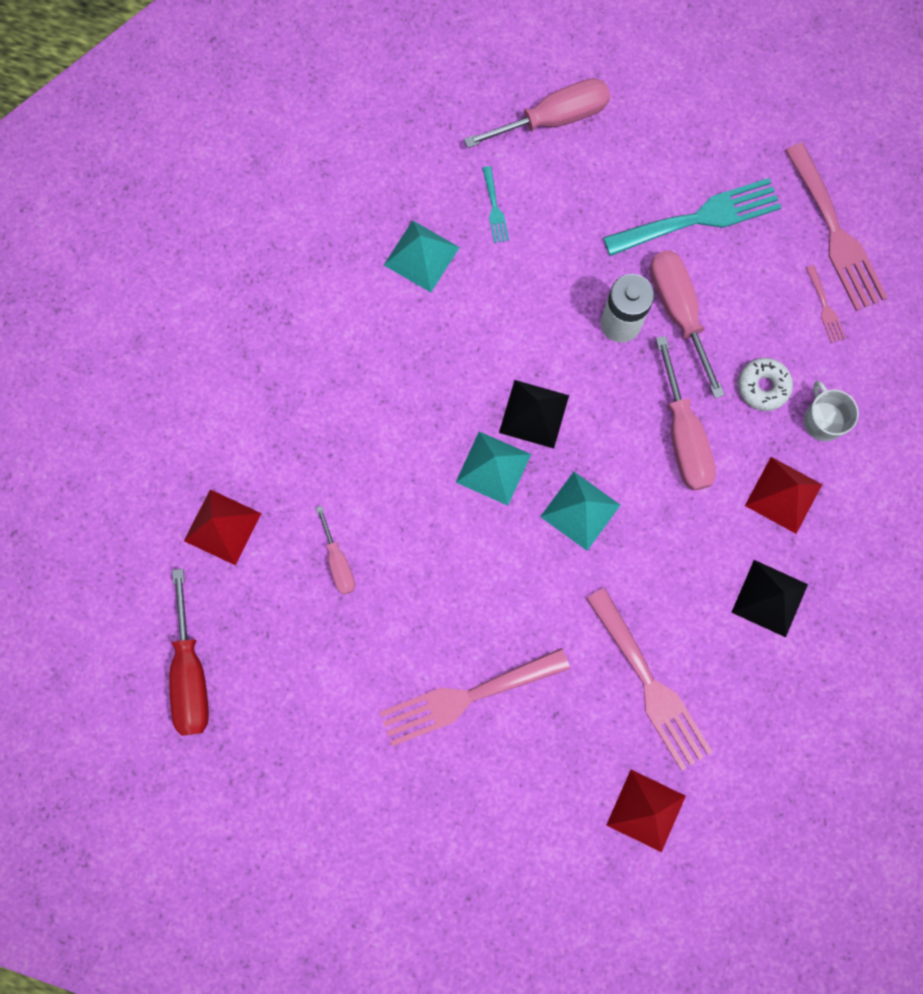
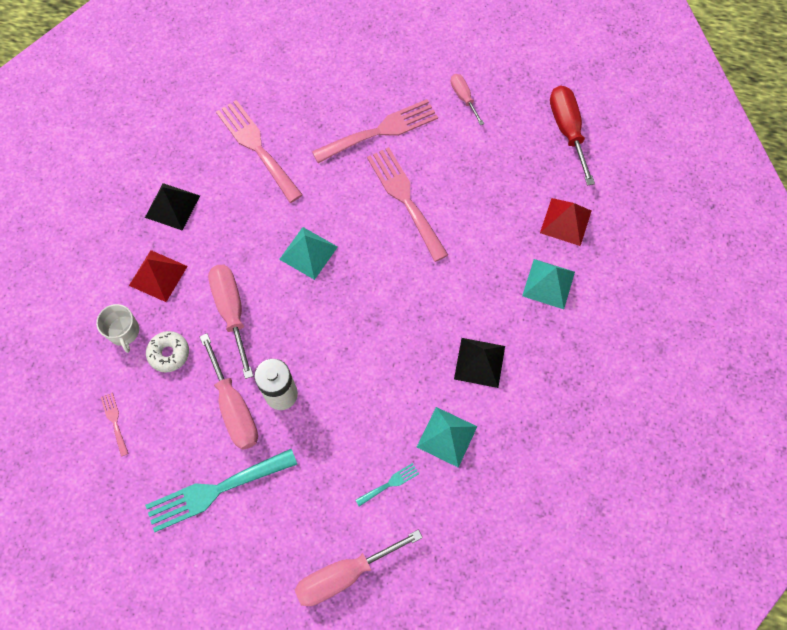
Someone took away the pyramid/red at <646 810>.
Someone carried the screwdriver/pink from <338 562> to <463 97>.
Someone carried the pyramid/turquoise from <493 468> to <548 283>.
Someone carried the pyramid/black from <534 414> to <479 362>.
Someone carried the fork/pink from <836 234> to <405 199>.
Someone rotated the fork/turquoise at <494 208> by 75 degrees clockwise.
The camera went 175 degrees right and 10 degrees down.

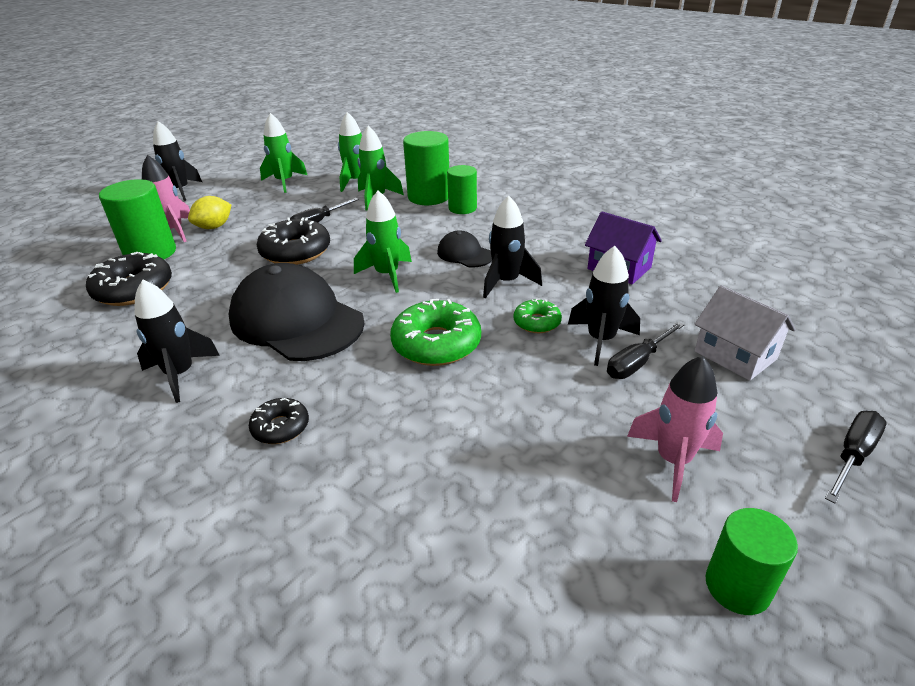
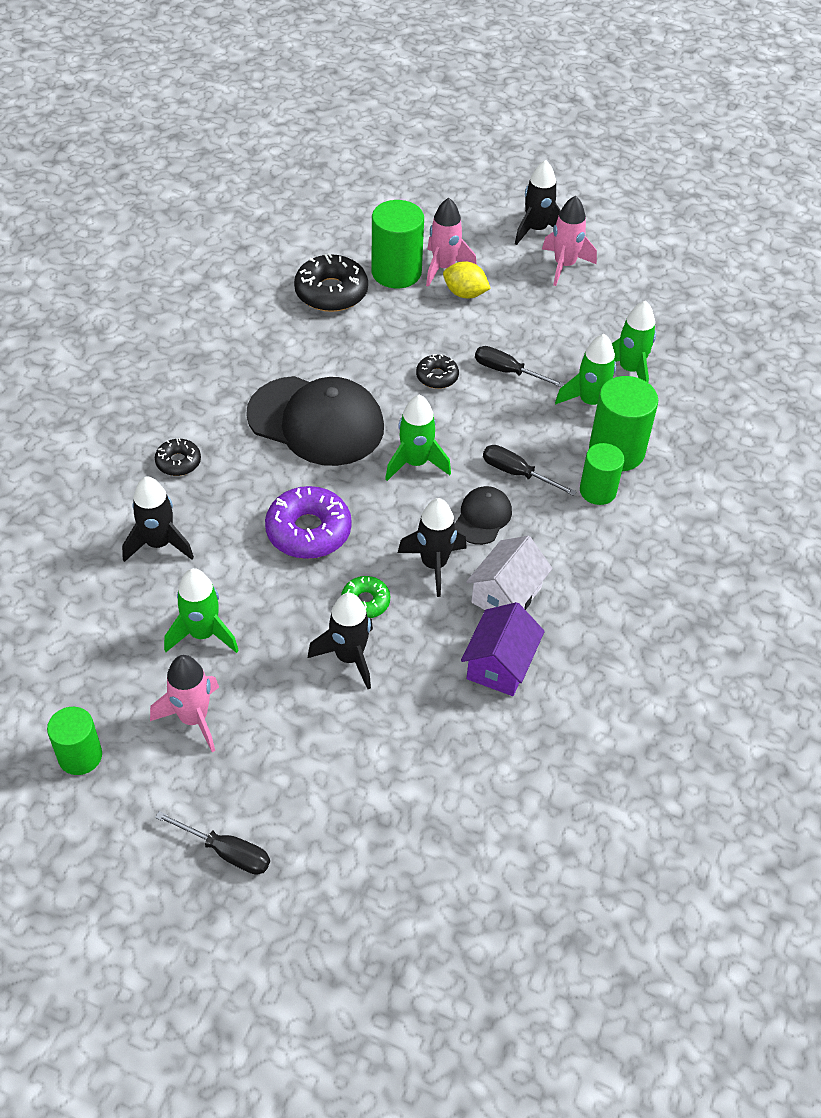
Someone put down the rocket/pink at <564 265>.
Someone carried the rocket/black from <180 374> to <159 544>.
Someone carried the rocket/green from <284 182> to <203 634>.
Someone carried the screwdriver/black from <637 362> to <517 473>.
Someone carried the house/white from <735 355> to <506 595>.
Someone repainted the donut/green at <436 344>, which became the donut/purple at <308 531>.
Someone rotated the cap/black at <296 320> by 90 degrees clockwise.
Someone scaled the donut/black at <296 252> by 0.55.
The camera went 70 degrees right and 15 degrees up.

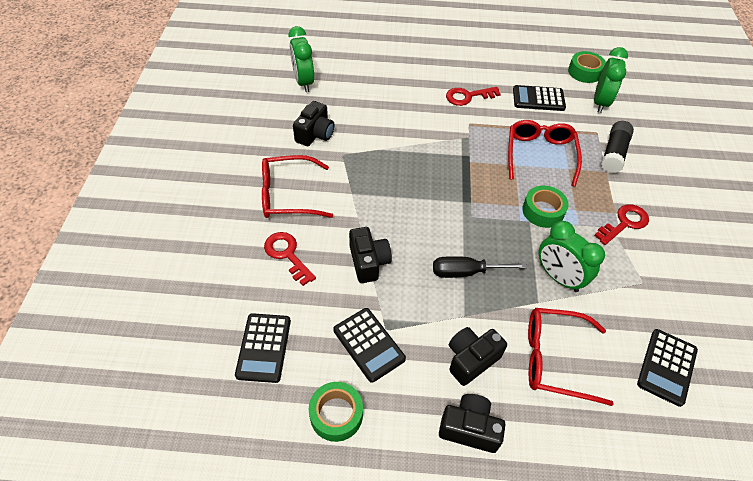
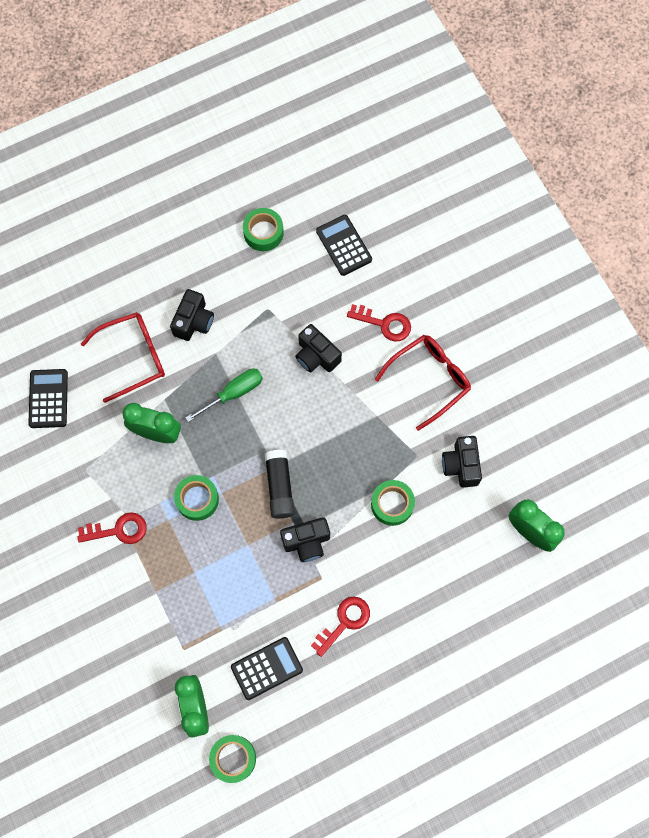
Someone took away the calculator/black at <369 344>.
Someone took away the glasses/red at <540 155>.
Someone put down the tape/green at <392 504>.
Someone carried the camera/black from <469 428> to <307 542>.
Someone carried the glue stick/black from <613 153> to <279 487>.
Someone repainted the screwdriver/black at <466 272>, which became the screwdriver/green at <234 393>.
Someone rotated the key/red at <624 223> by 120 degrees counterclockwise.
The camera went 150 degrees right and 20 degrees up.

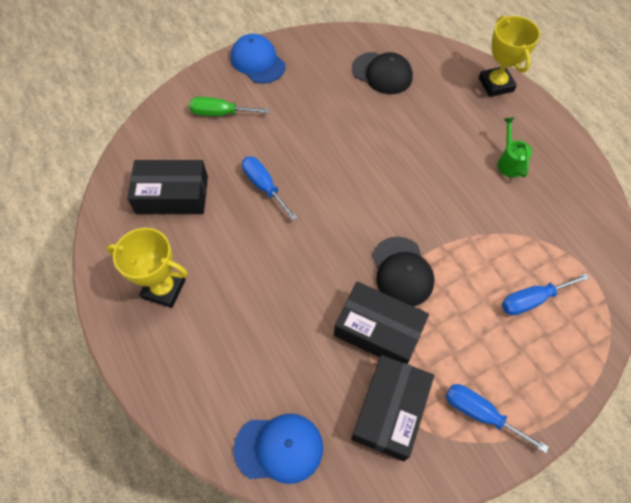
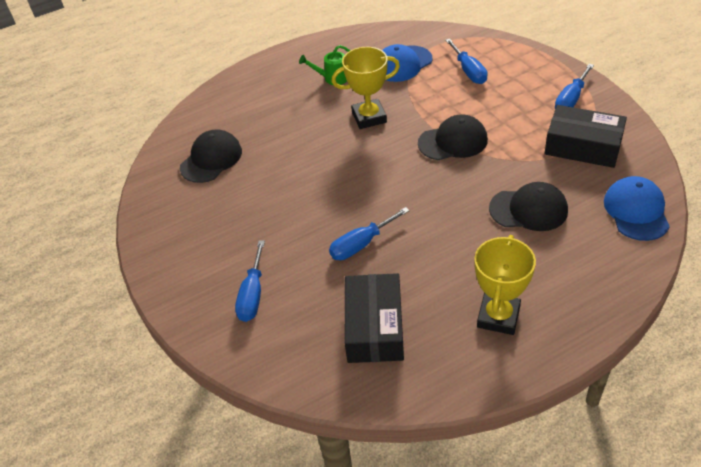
Someone took away the box/black at <378 330>.
Someone put down the cap/black at <528 209>.
Someone carried the cap/blue from <258 62> to <403 64>.
Someone carried the trophy/yellow from <496 84> to <369 117>.
Someone repainted the screwdriver/green at <220 113>, which became the screwdriver/blue at <252 295>.
The camera went 85 degrees left and 15 degrees down.

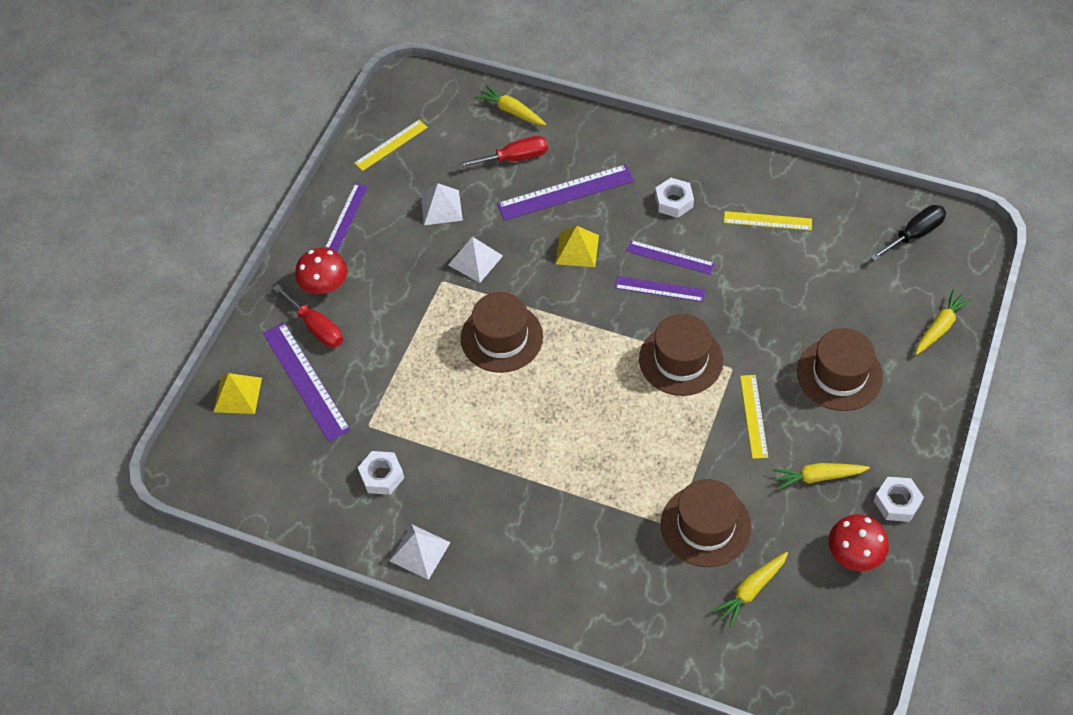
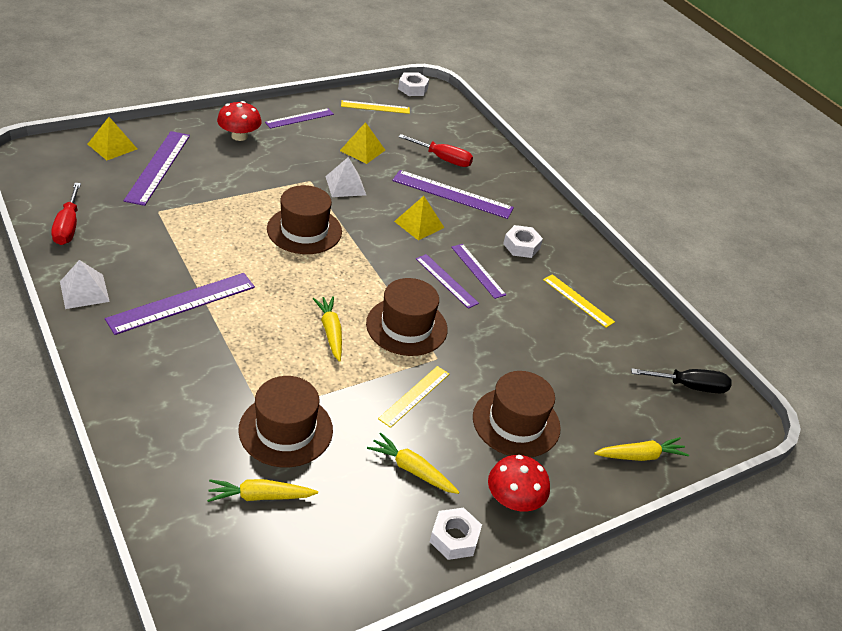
Someone put down the ruler/purple at <182 303>.
Someone carried the screwdriver/red from <316 327> to <68 226>.
Someone carried the nut/white from <382 476> to <413 88>.
Someone carried the carrot/yellow from <511 111> to <330 332>.
Someone carried the mushroom/red from <854 553> to <513 500>.
Someone repainted the pyramid/white at <441 207>, which became the pyramid/yellow at <362 150>.
The camera went 30 degrees right and 15 degrees down.

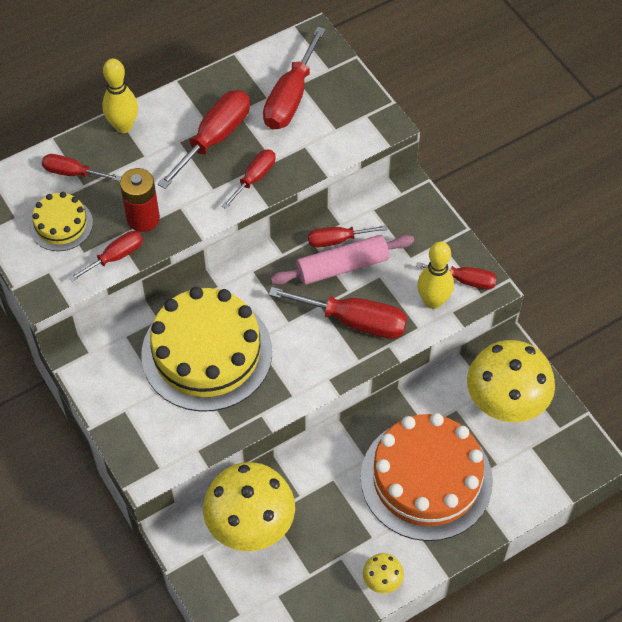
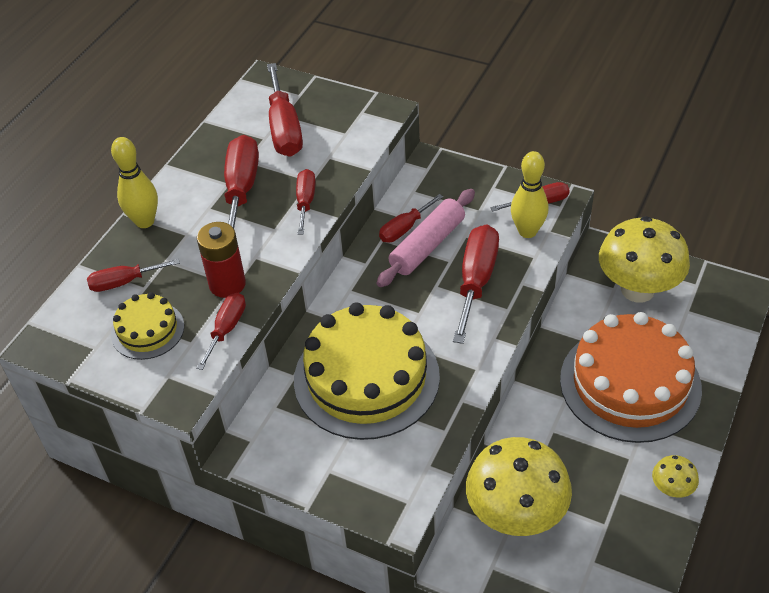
Someone rotated the screwdriver/red at <354 321> by 60 degrees counterclockwise.
The camera went 30 degrees left and 10 degrees down.

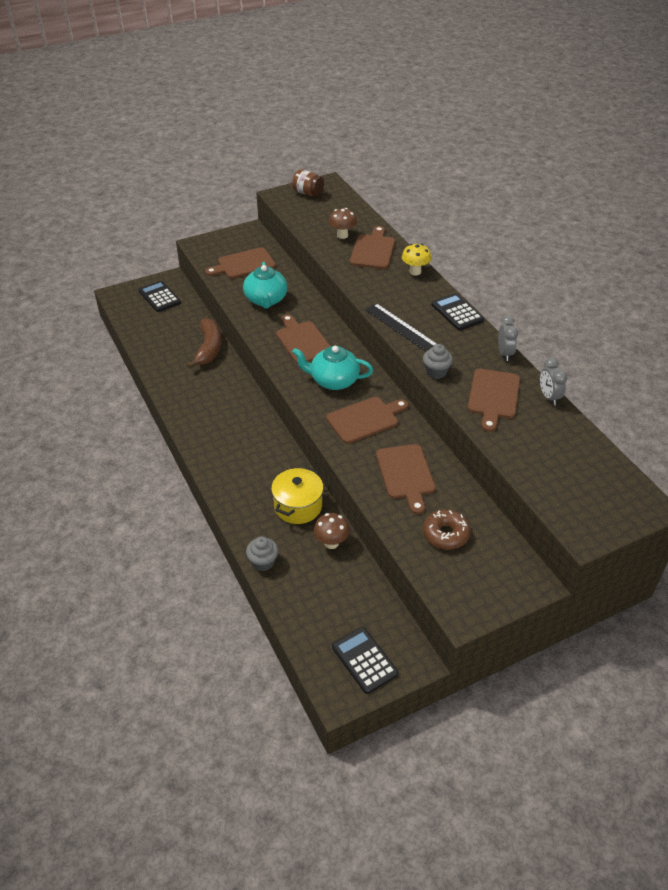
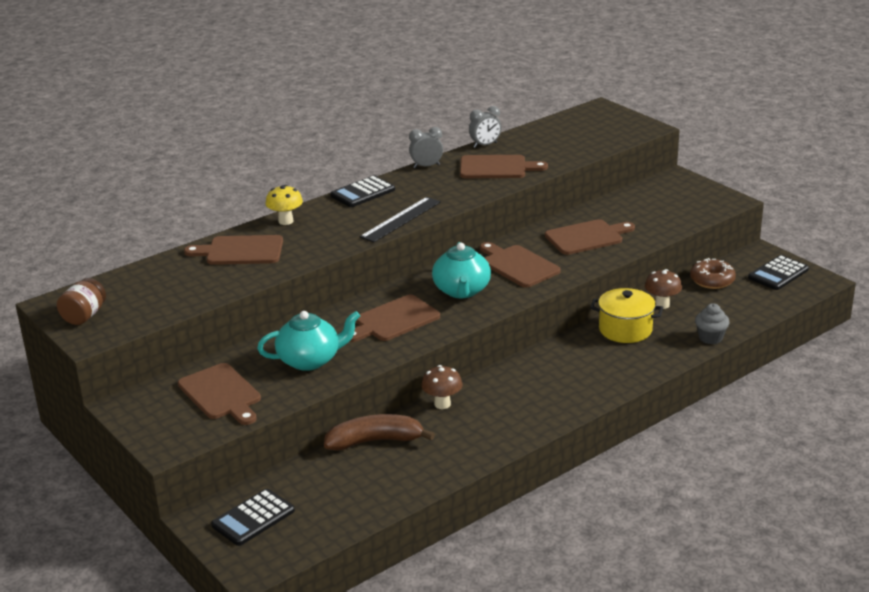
Someone took away the cupcake/grey at <436 372>.
Someone carried the mushroom/brown from <342 235> to <442 404>.
Someone carried the donut/brown from <445 534> to <712 280>.
The camera went 100 degrees left and 15 degrees down.

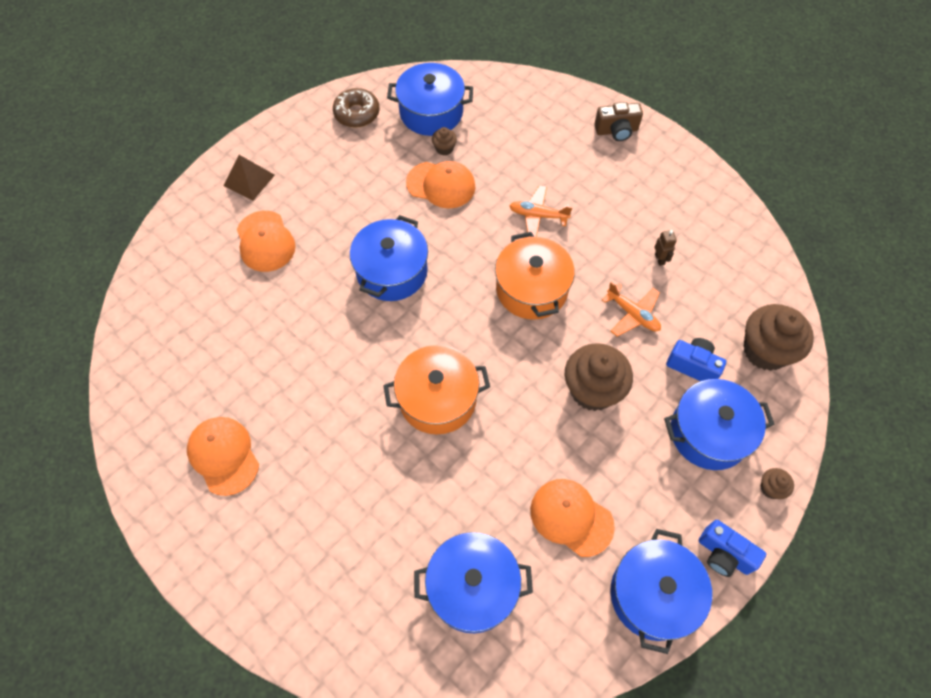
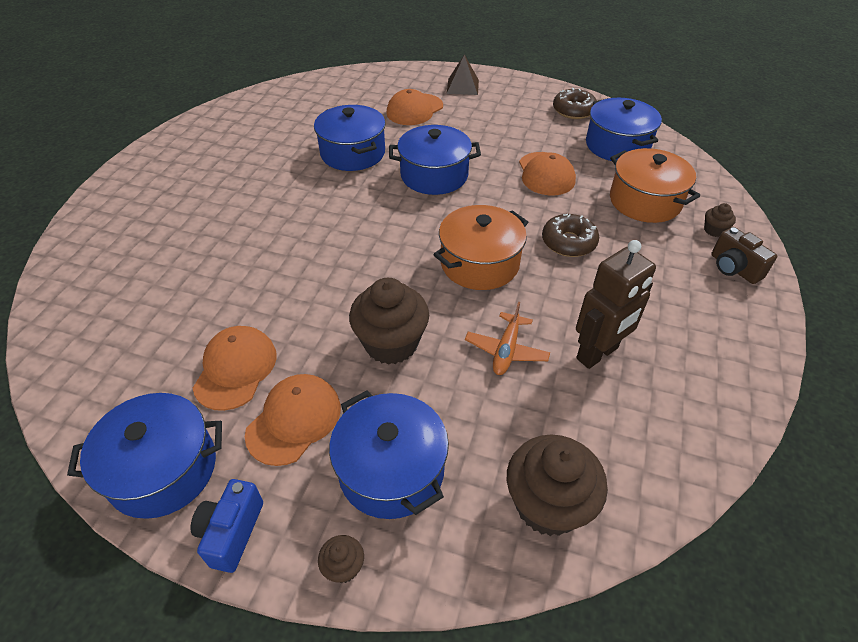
Someone took away the camera/blue at <693 365>.
Someone carried the cap/orange from <223 456> to <294 420>.
Someone carried the pot/orange from <437 399> to <645 201>.
Someone carried the pot/blue from <472 587> to <353 153>.
Someone carried the cupcake/brown from <444 148> to <714 230>.
Someone swapped the plane/orange at <538 215> for the donut/brown at <568 242>.
Someone scaled the robot/brown at <659 259> by 2.35.
The camera went 65 degrees right and 15 degrees down.

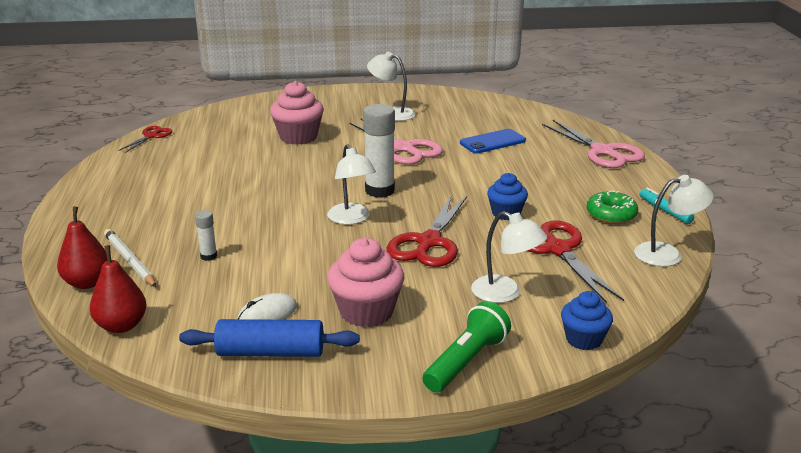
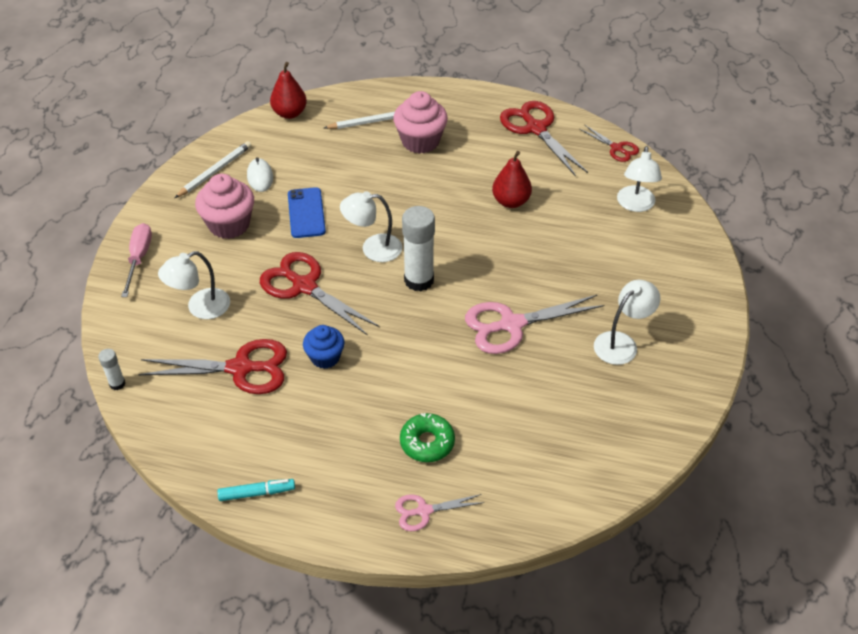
Someone took away the cupcake/blue at <583 339>.
Someone put down the scissors/red at <535 128>.
Someone carried the pear/red from <87 283> to <511 201>.
Someone carried the glue stick/white from <208 256> to <117 384>.
Someone carried the cupcake/pink from <298 137> to <420 141>.
Someone carried the phone/blue from <492 142> to <306 213>.
Someone carried the donut/green from <611 215> to <427 442>.
Someone carried the lamp/white from <667 254> to <635 205>.
Someone swapped the rolling pin/blue at <270 352> for the pencil/white at <215 171>.
Someone swapped the flashlight/green at <466 361> for the screwdriver/pink at <139 258>.
Someone scaled the scissors/pink at <603 152> by 0.55.
The camera went 110 degrees right and 20 degrees up.

